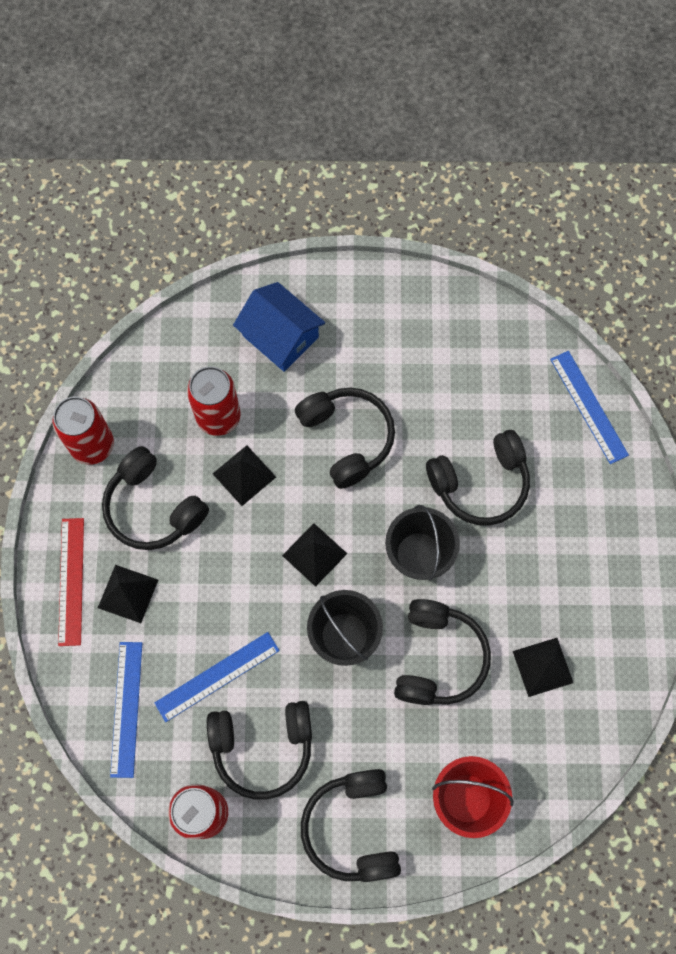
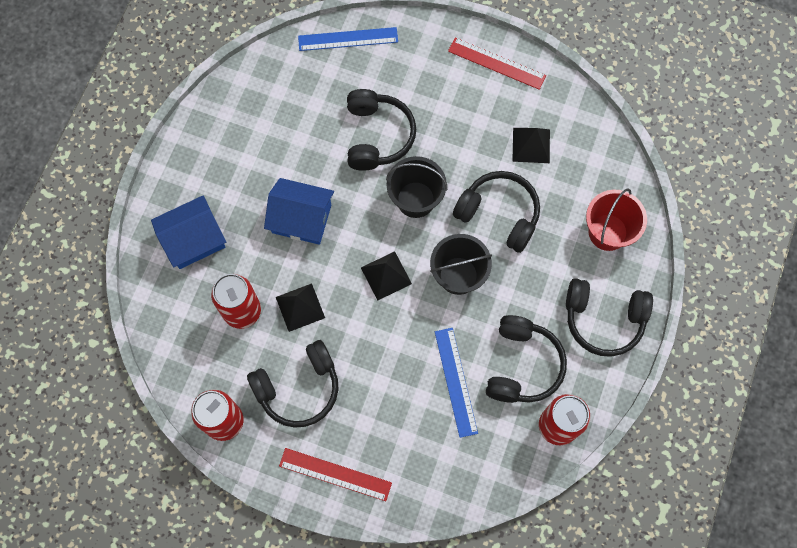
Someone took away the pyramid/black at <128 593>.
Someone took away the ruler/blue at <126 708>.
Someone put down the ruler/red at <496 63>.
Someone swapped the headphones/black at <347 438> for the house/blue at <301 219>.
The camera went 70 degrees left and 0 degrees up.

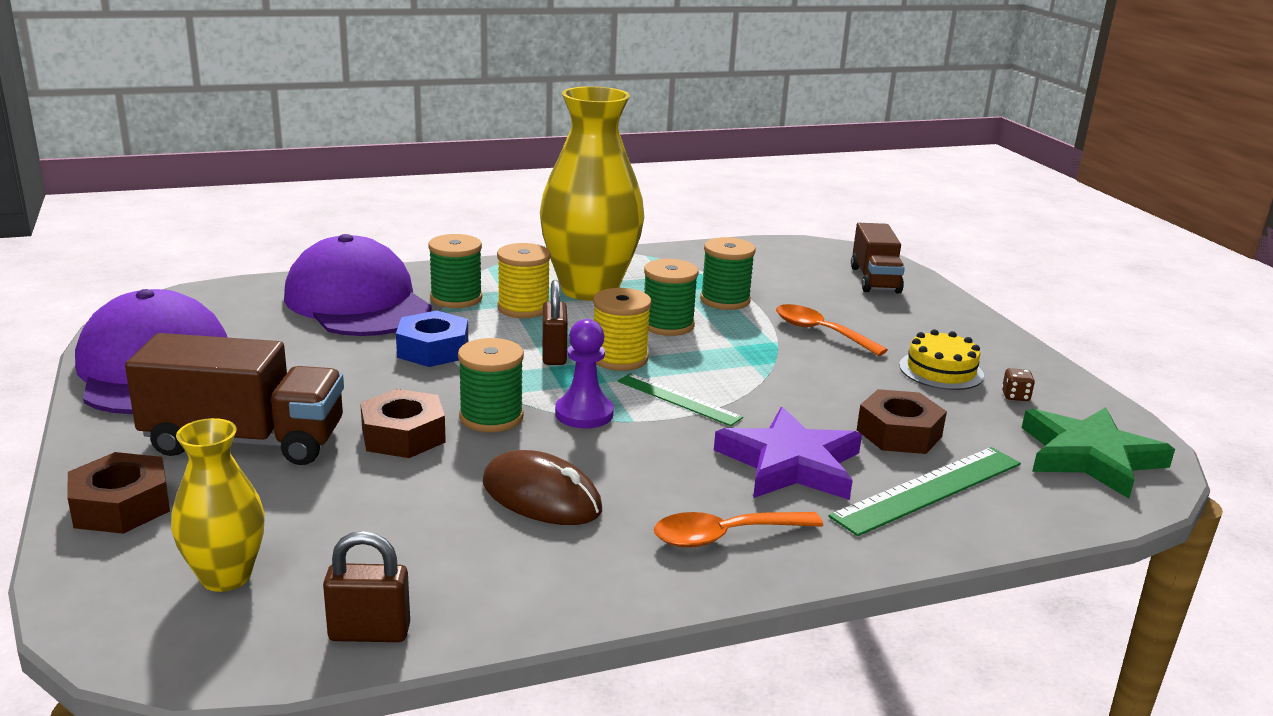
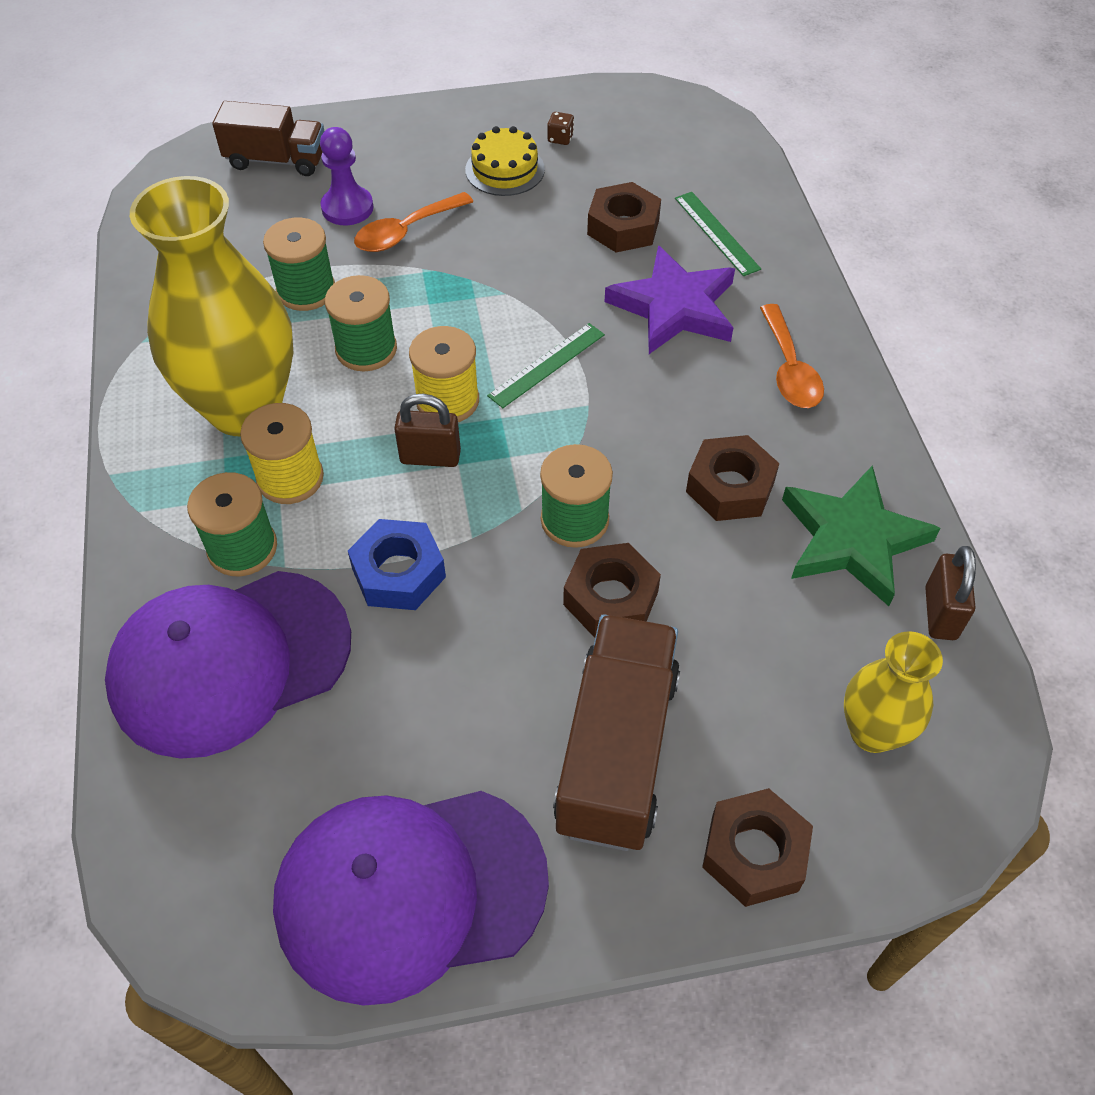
Someone carried the pawn/purple from <584 414> to <347 208>.
Someone carried the star/green from <1089 457> to <852 539>.
Someone swapped the mouse/brown at <541 496> for the nut/brown at <730 487>.
Someone scaled the ruler/green at <929 490> by 0.65.
The camera went 80 degrees left and 30 degrees up.

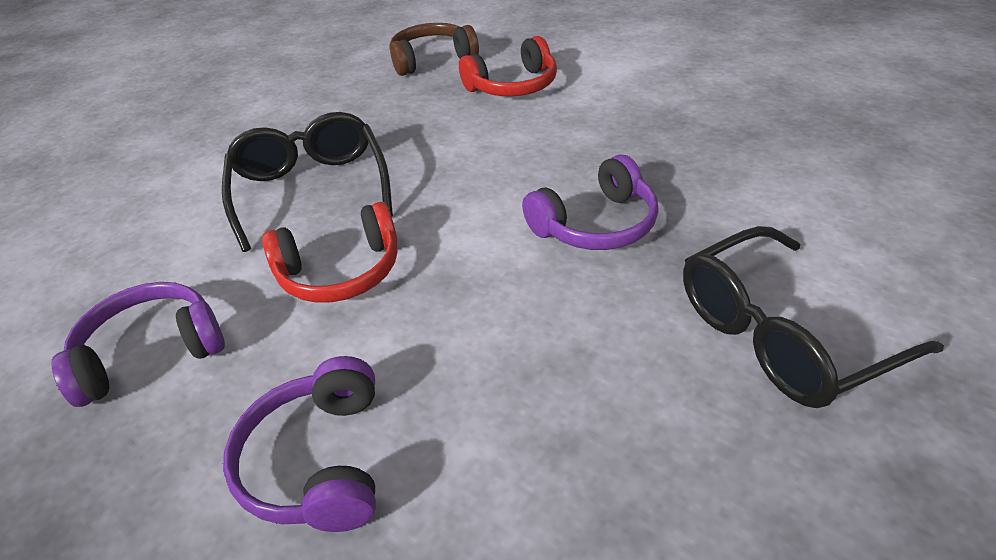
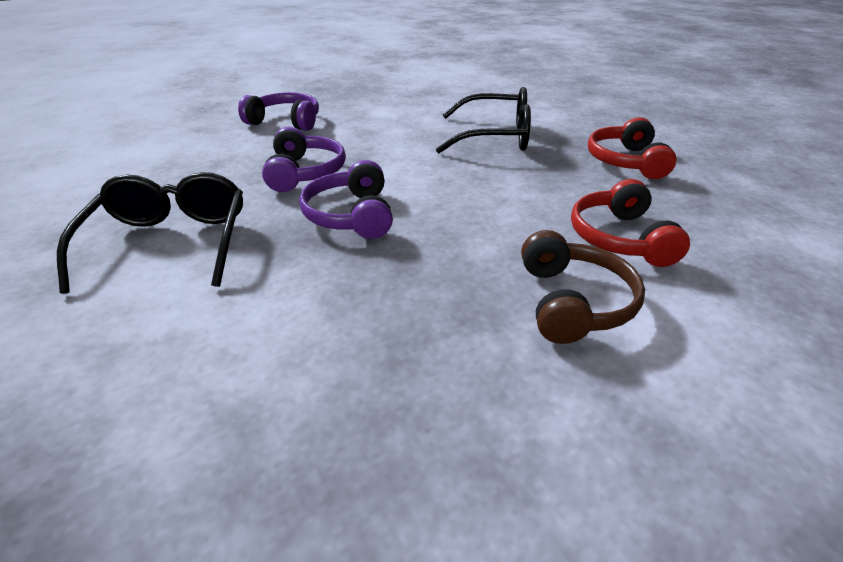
Someone carried the headphones/purple from <151 352> to <305 172>.
Someone carried the headphones/red from <341 272> to <626 161>.
Someone carried the headphones/brown from <432 60> to <573 302>.
The camera went 110 degrees right and 5 degrees down.

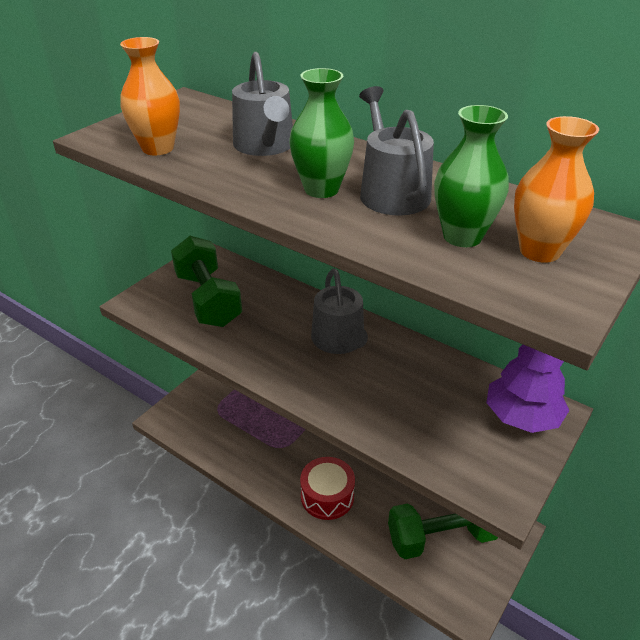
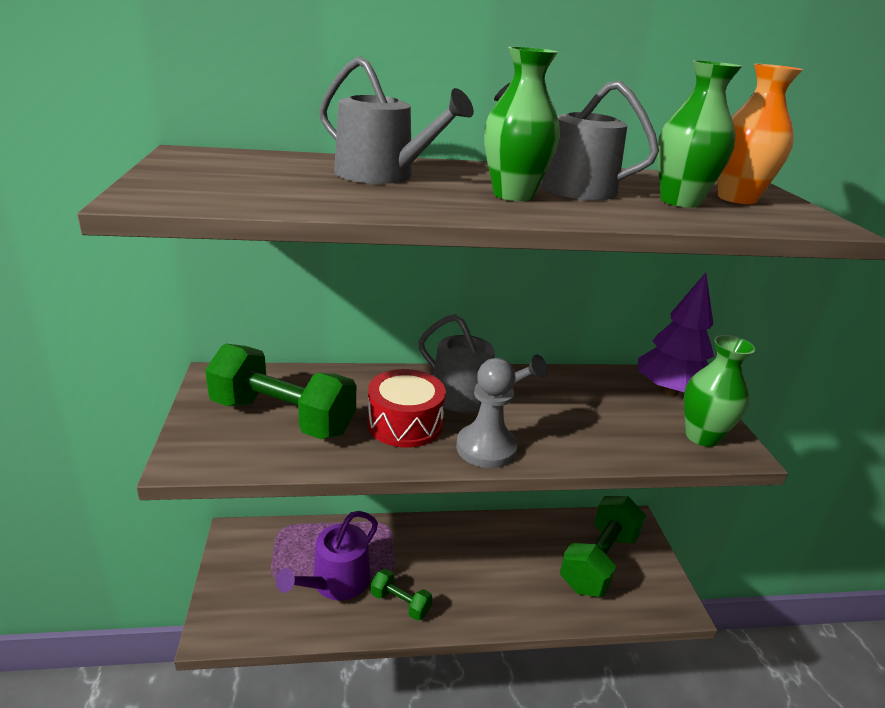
Someone took away the vase/orange at <158 148>.
Someone put down the watering can/purple at <336 582>.
Someone put down the dumbbell/green at <400 603>.
Someone put down the pawn/grey at <486 448>.
Someone put down the vase/green at <702 436>.
Someone carried the drum/red from <327 496> to <405 423>.
The camera went 45 degrees left and 10 degrees down.

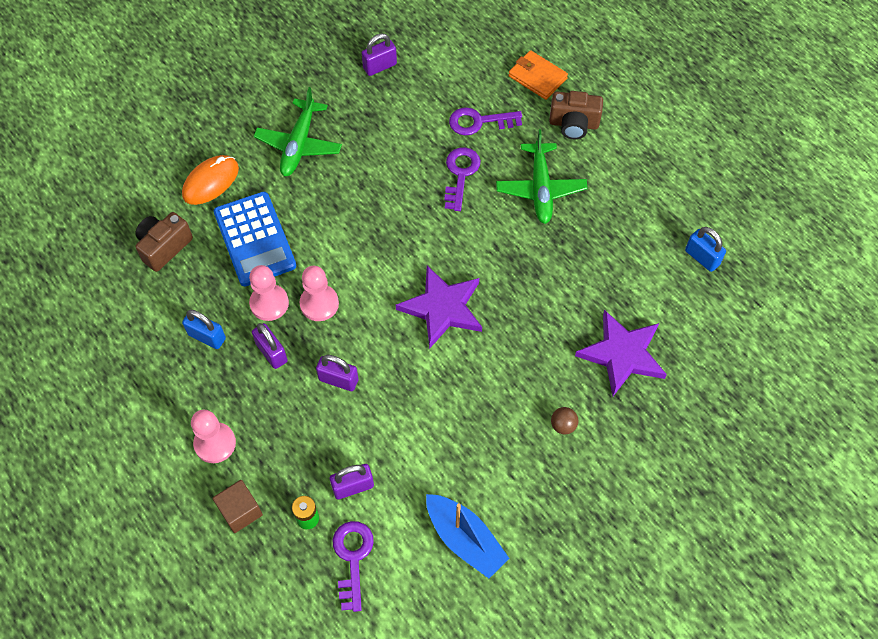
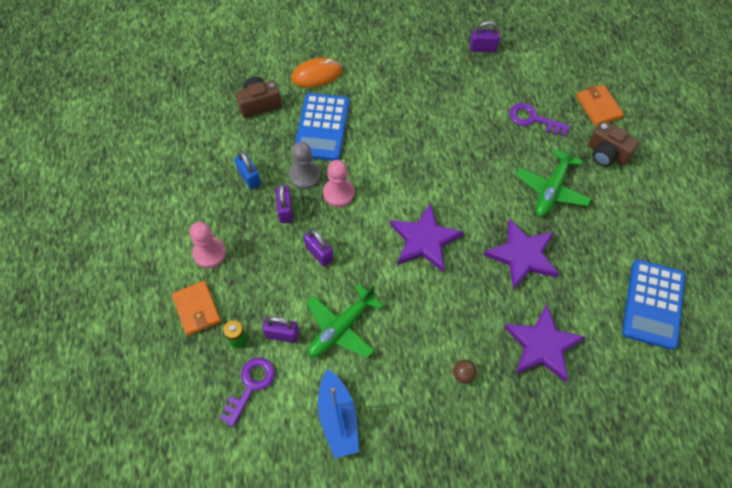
Someone took away the key/purple at <460 174>.
Someone put down the star/purple at <522 255>.
Someone carried the plane/green from <299 144> to <341 328>.
Someone swapped the cube/brown at <240 511> for the wallet/orange at <197 309>.
Someone swapped the padlock/blue at <702 257> for the calculator/blue at <653 304>.
Someone repainted the pawn/pink at <269 303>, which became the pawn/grey at <304 176>.
The camera went 30 degrees right and 0 degrees up.

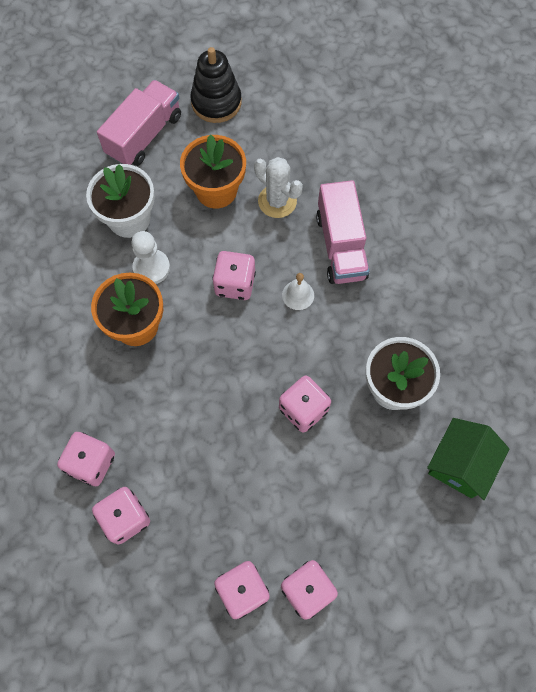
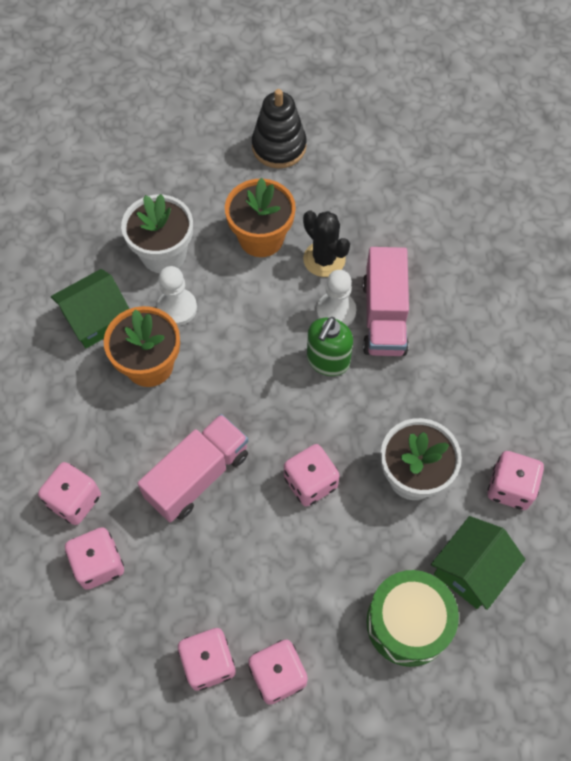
Someone put down the house/green at <96 319>.
Someone put down the pawn/white at <336 311>.
Someone put down the drum/green at <408 623>.
Someone carried the truck/pink from <144 135> to <197 476>.
Someone carried the dice/pink from <235 284> to <510 487>.
Someone swapped the bell/white at <298 295> for the soap dispenser/green at <327 361>.
Someone repainted the cactus/white at <277 201>, which became the cactus/black at <324 259>.
The camera went 10 degrees right and 5 degrees down.

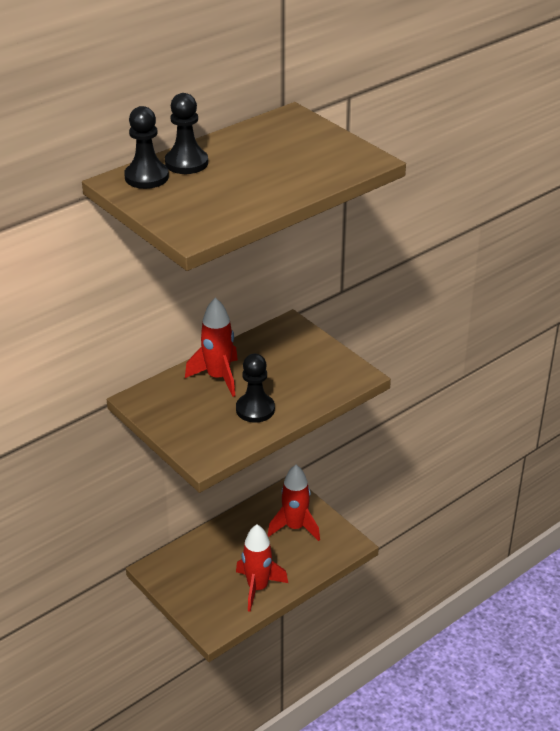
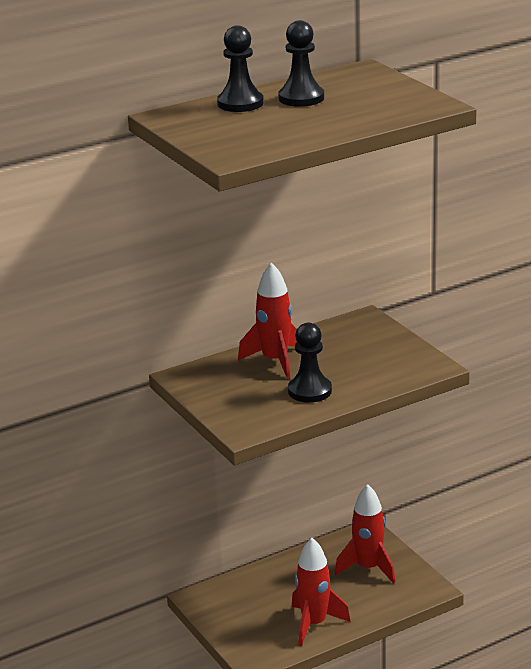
Someone carried the pawn/black from <146 177> to <301 98>.
The camera went 10 degrees right and 10 degrees down.

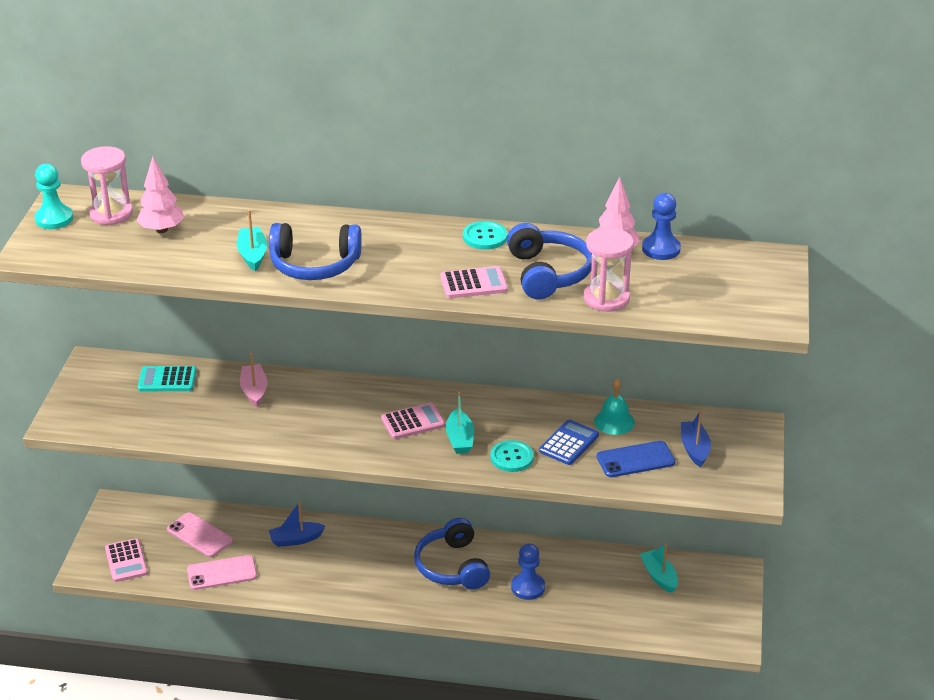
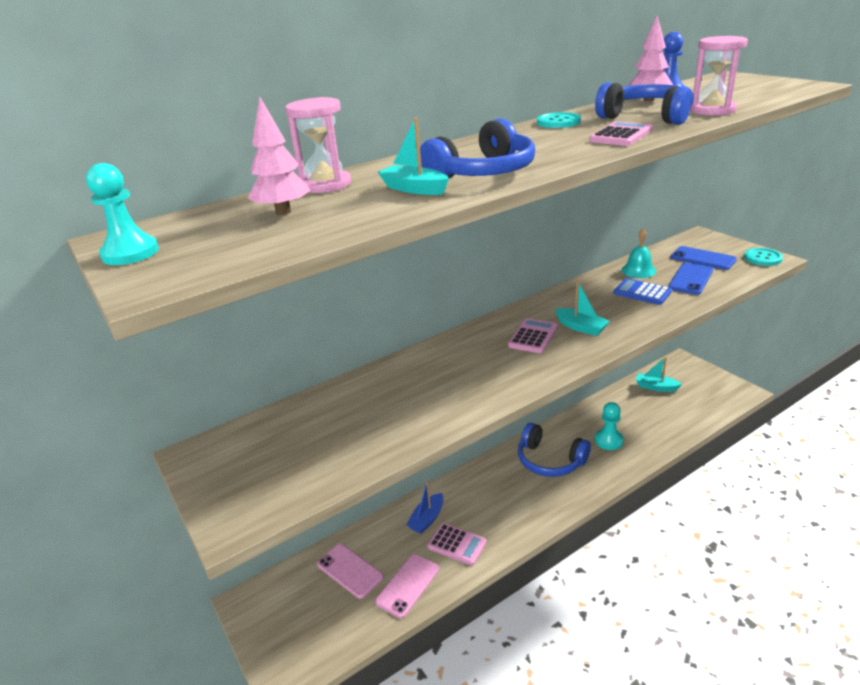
Someone took away the calculator/turquoise at <167 380>.
Someone took away the boat/pink at <254 391>.
Someone carried the hourglass/pink from <111 214> to <325 185>.
Someone carried the calculator/pink from <126 561> to <457 544>.
Someone carried the button/turquoise from <512 457> to <762 258>.
Someone swapped the boat/blue at <694 449> for the phone/blue at <702 259>.
Someone repainted the pawn/blue at <528 587>, which became the pawn/turquoise at <609 440>.
Someone rotated the phone/pink at <199 535> by 45 degrees clockwise.
Someone rotated the calculator/blue at <569 443> by 45 degrees counterclockwise.
The camera went 40 degrees left and 5 degrees down.

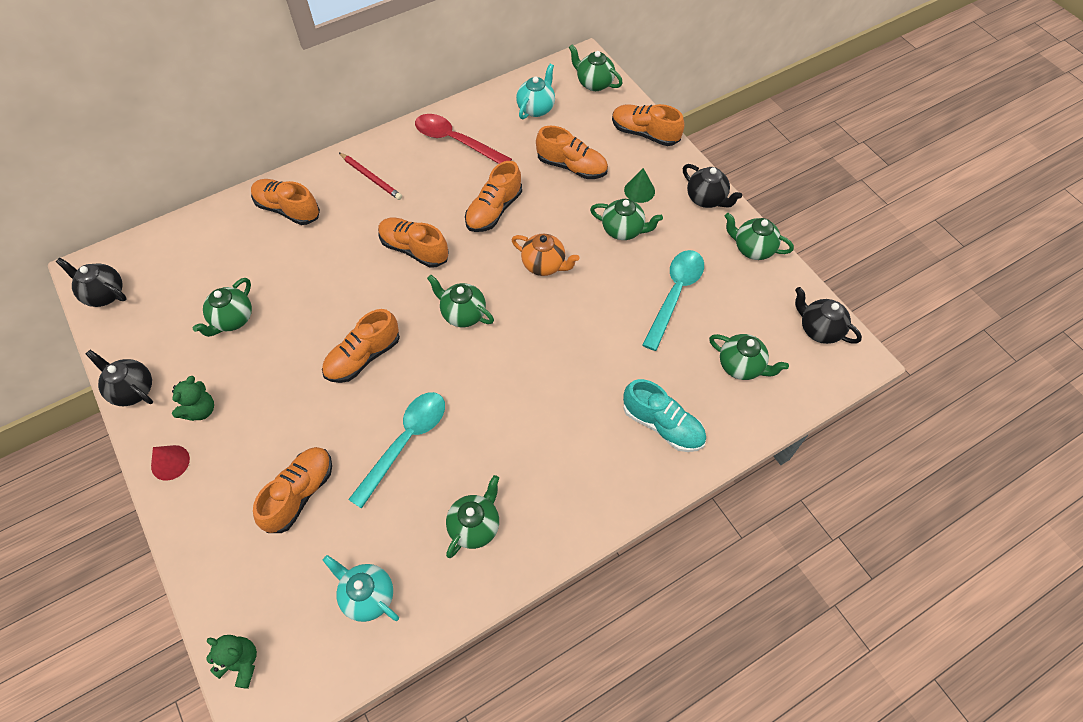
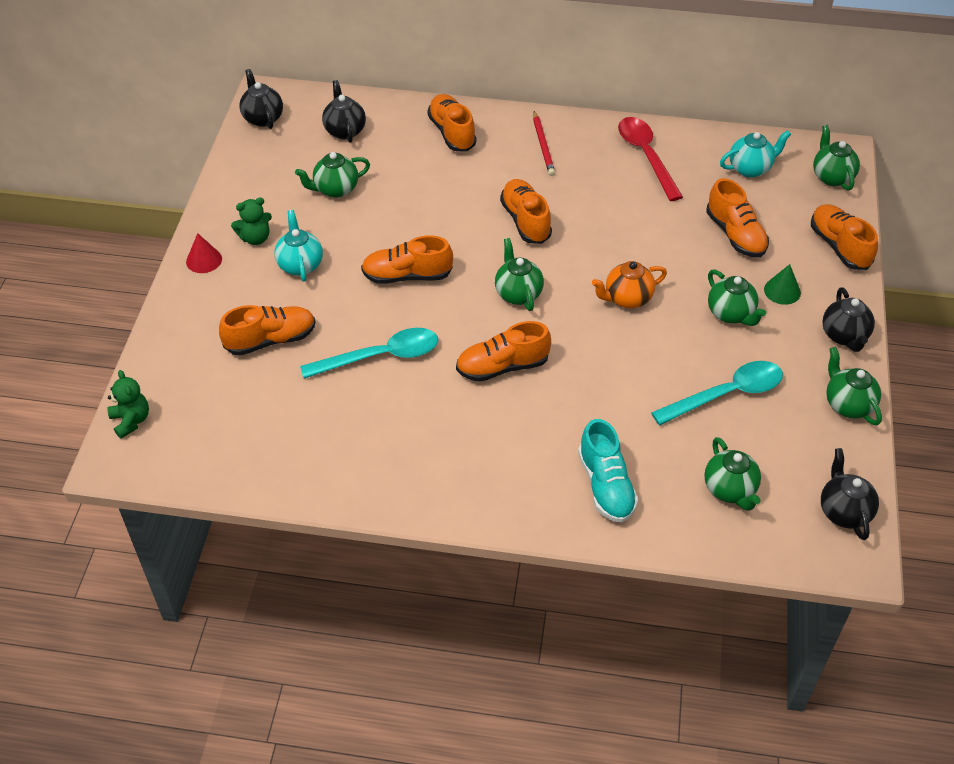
Someone took away the teapot/green at <475 526>.
Someone carried the teapot/black from <133 390> to <345 130>.
Someone carried the teapot/turquoise from <367 596> to <300 265>.
Someone carried the shoe/orange from <494 210> to <502 366>.
Someone rotated the teapot/orange at <544 265> by 90 degrees clockwise.
The camera went 40 degrees right and 10 degrees down.

